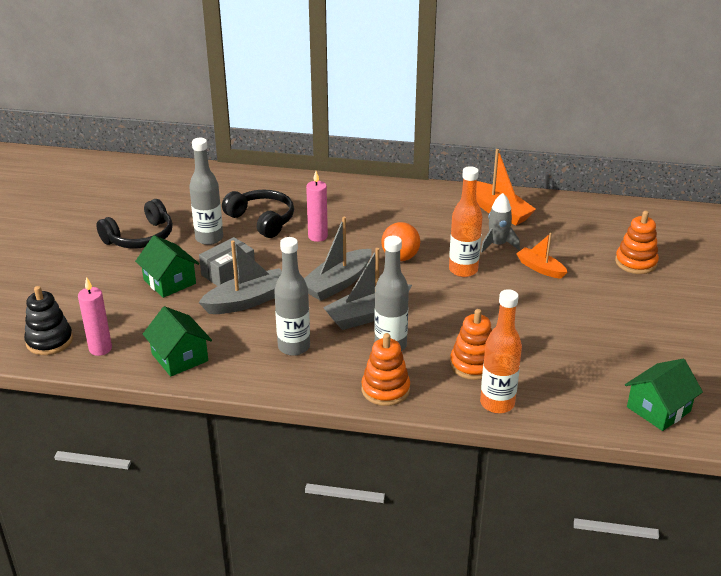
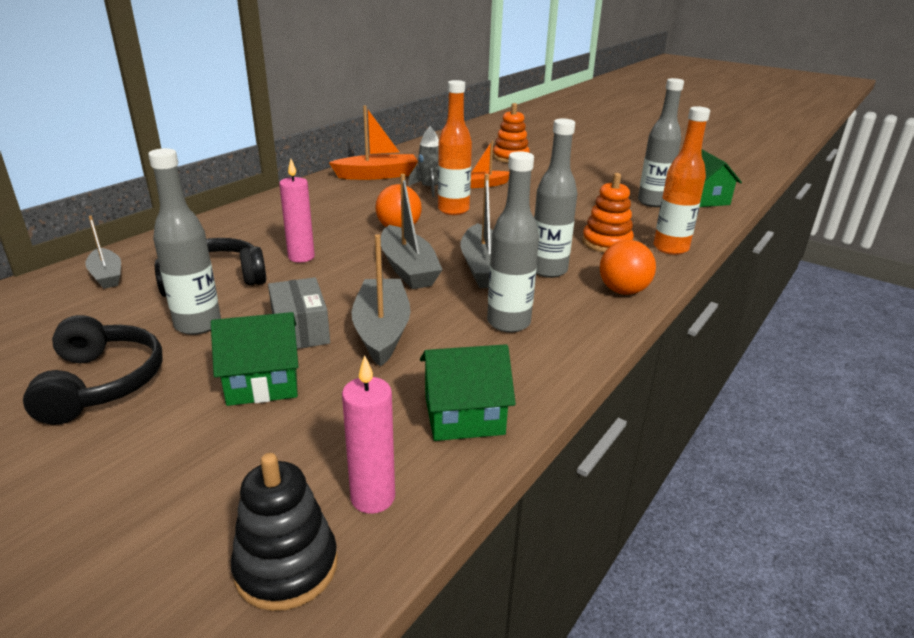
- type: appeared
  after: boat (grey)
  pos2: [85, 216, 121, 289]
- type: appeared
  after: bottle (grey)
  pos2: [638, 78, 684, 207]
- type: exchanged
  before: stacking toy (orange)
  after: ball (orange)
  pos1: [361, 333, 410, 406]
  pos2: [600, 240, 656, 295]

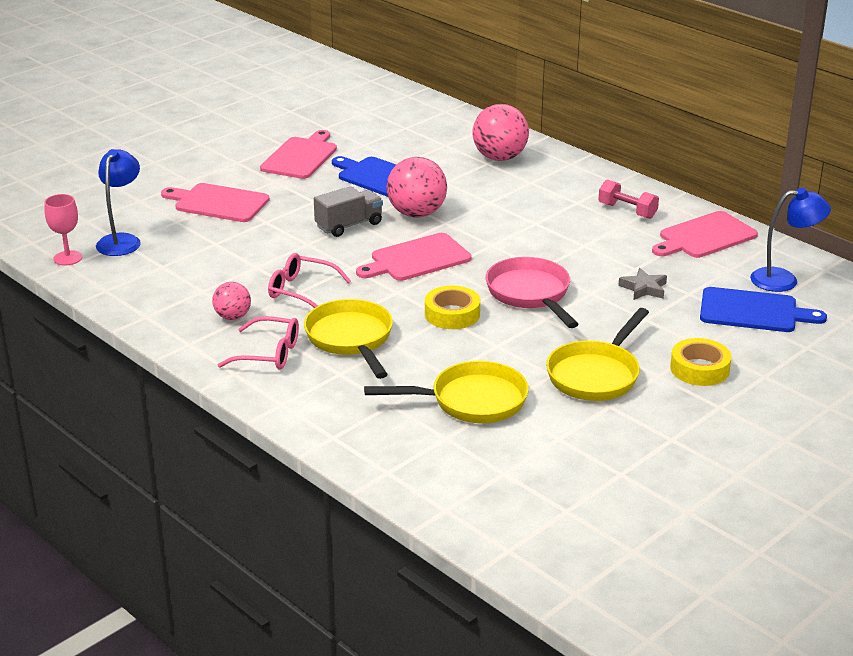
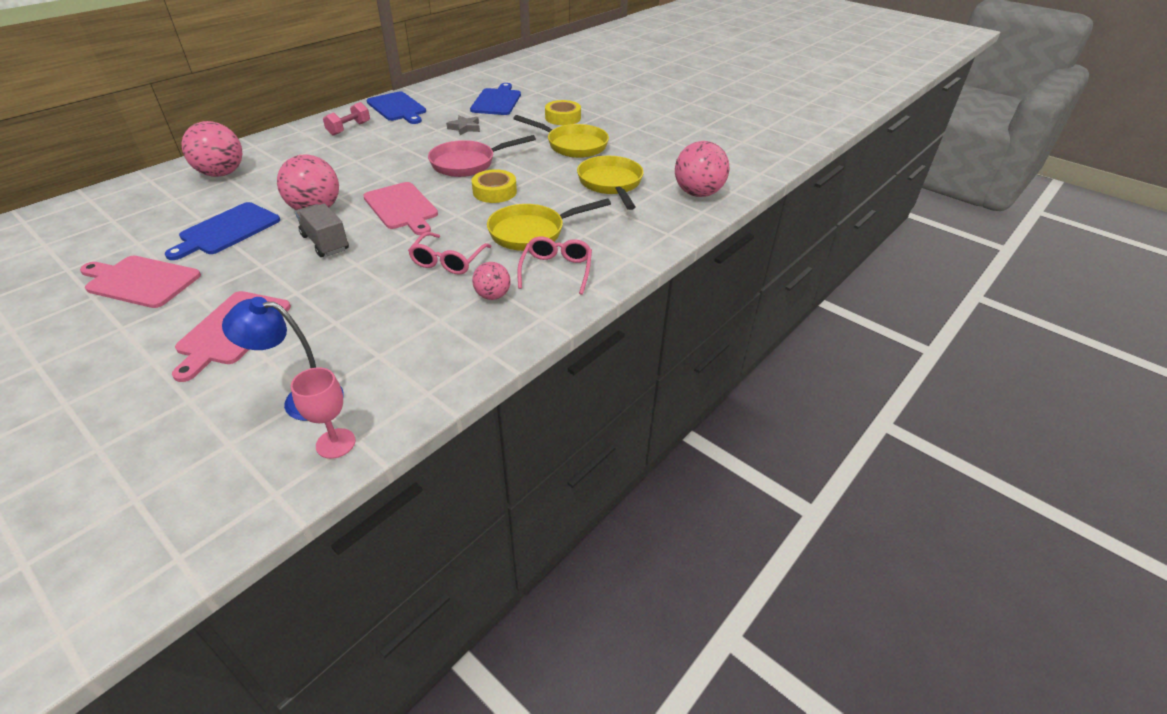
- type: missing
  before: lamp (blue)
  pos1: [750, 188, 831, 292]
- type: appeared
  after: ball (pink)
  pos2: [675, 141, 729, 197]
- type: colour
  before: cutting board (pink)
  after: cutting board (blue)
  pos1: [652, 211, 758, 258]
  pos2: [367, 91, 426, 124]

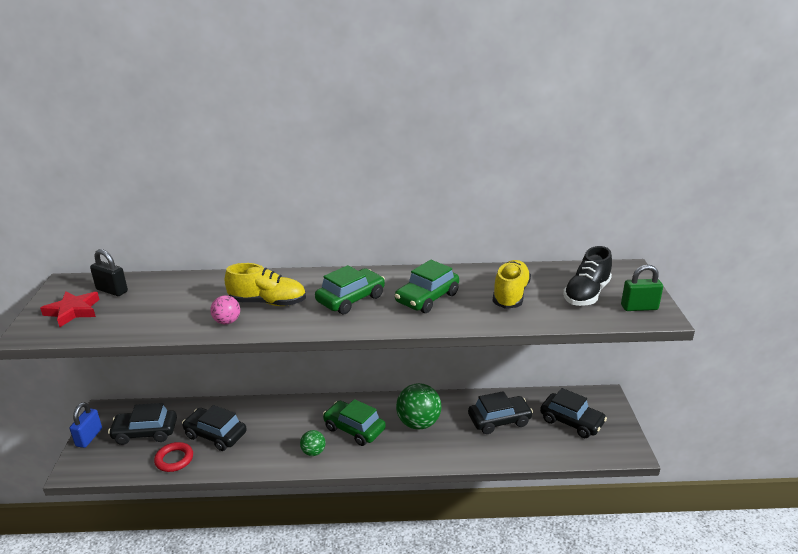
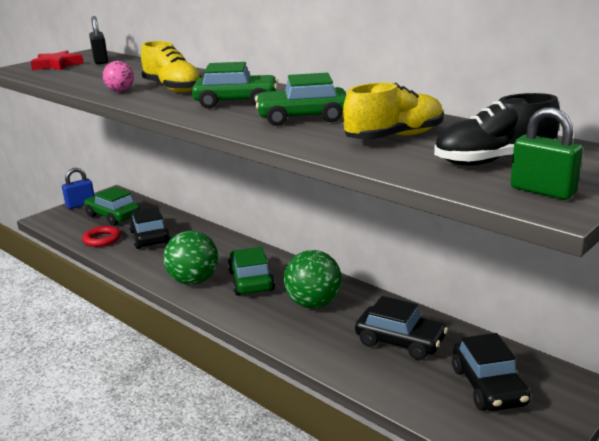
- type: colour
  before: car (black)
  after: car (green)
  pos1: [108, 403, 177, 445]
  pos2: [84, 187, 140, 226]
- type: size
  before: ball (green)
  pos1: [300, 430, 326, 456]
  pos2: [163, 231, 218, 285]
  scale: 1.87

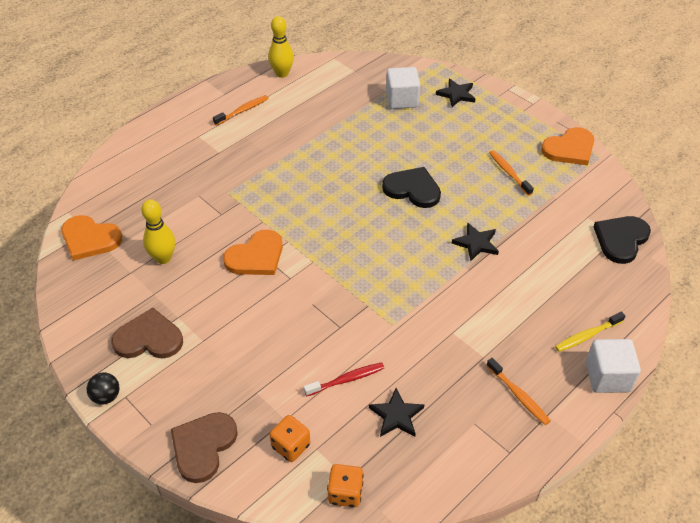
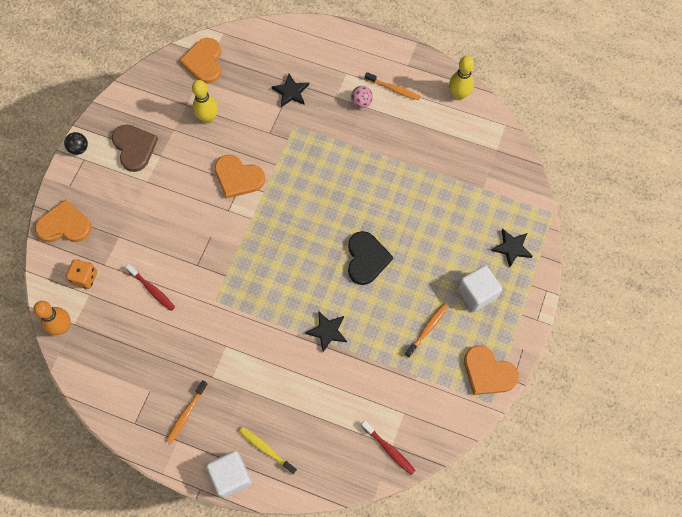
- type: appeared
  after: ball (pink)
  pos2: [351, 86, 373, 108]
- type: relocated
  before: star (black)
  pos1: [369, 388, 425, 437]
  pos2: [272, 74, 309, 107]
- type: relocated
  before: cube (white)
  pos1: [386, 67, 420, 109]
  pos2: [458, 265, 502, 312]
- type: exchanged
  before: dice (orange)
  after: bowling pin (orange)
  pos1: [327, 464, 364, 508]
  pos2: [33, 301, 71, 335]
- type: exchanged
  before: heart (black)
  after: toothbrush (red)
  pos1: [594, 216, 651, 264]
  pos2: [361, 421, 416, 475]
- type: colour
  before: heart (brown)
  after: heart (orange)
  pos1: [171, 412, 238, 483]
  pos2: [35, 199, 92, 243]

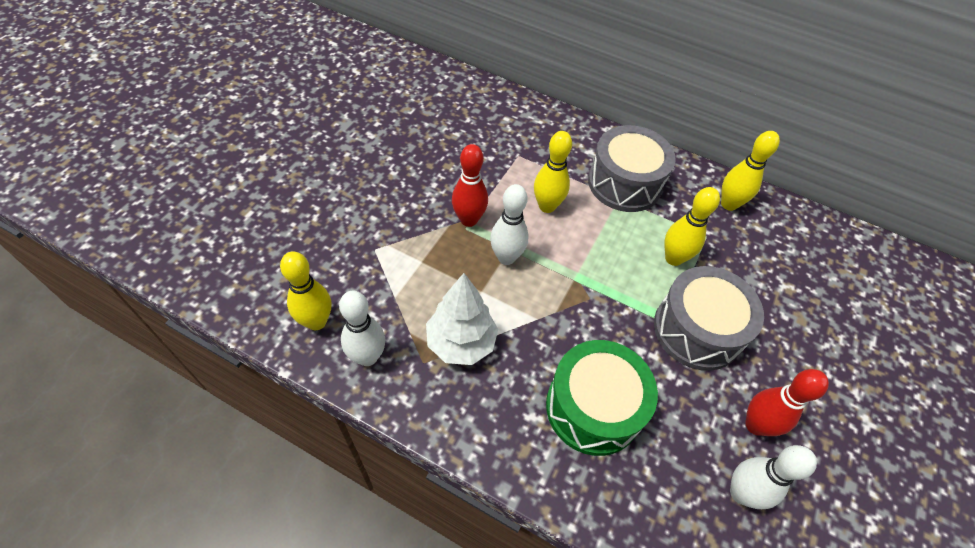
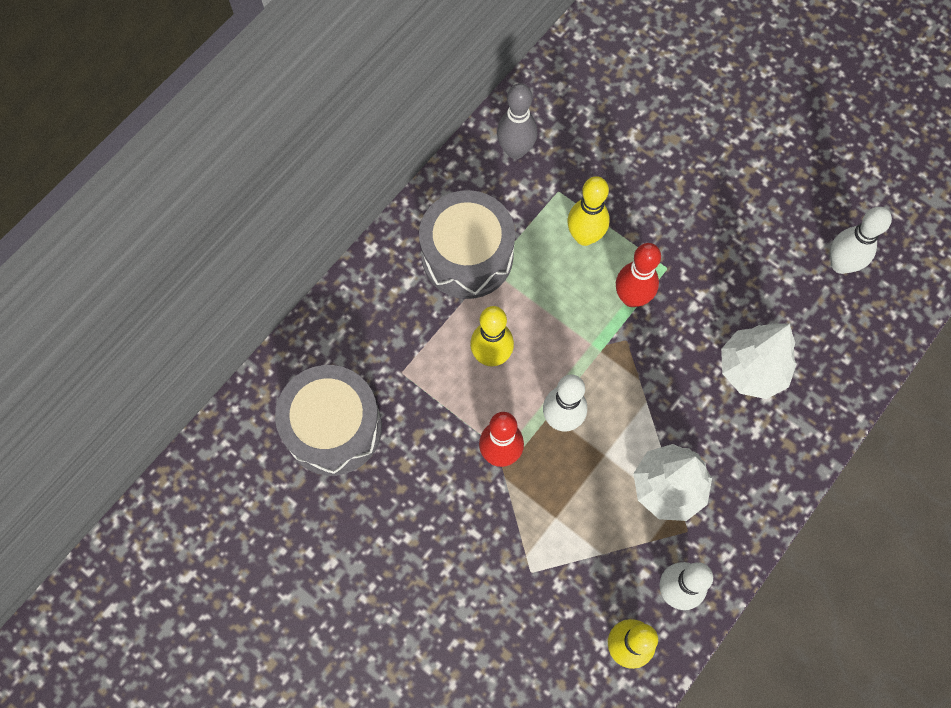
- type: relocated
  before: drum (grey)
  pos1: [654, 266, 764, 371]
  pos2: [275, 365, 382, 476]
- type: relocated
  before: bowling pin (red)
  pos1: [745, 369, 829, 436]
  pos2: [616, 243, 661, 307]
- type: exchanged
  before: drum (green)
  after: tree (white)
  pos1: [546, 340, 658, 456]
  pos2: [721, 323, 796, 399]
- type: colour
  before: bowling pin (yellow)
  after: bowling pin (grey)
  pos1: [721, 131, 780, 211]
  pos2: [497, 83, 538, 159]

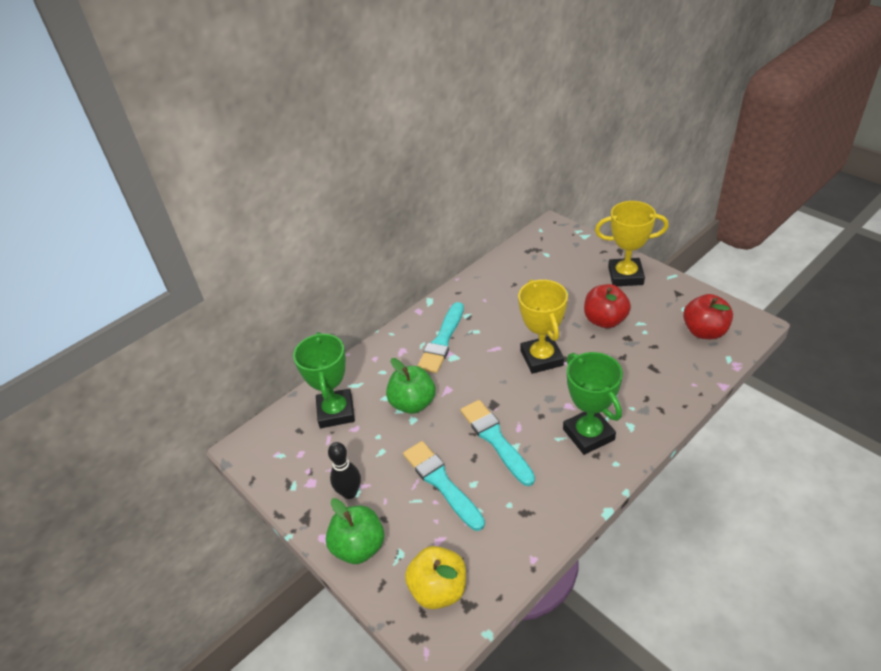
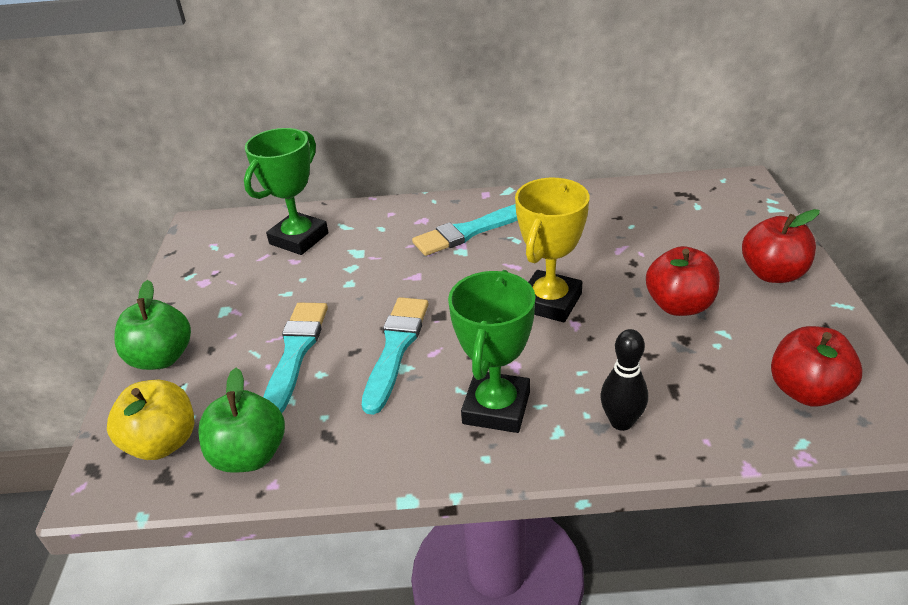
- type: relocated
  before: bowling pin (black)
  pos1: [328, 442, 361, 499]
  pos2: [601, 329, 648, 431]
- type: relocated
  before: apple (green)
  pos1: [386, 358, 436, 414]
  pos2: [198, 368, 285, 473]
- type: exchanged
  before: trophy (yellow)
  after: apple (red)
  pos1: [595, 201, 669, 286]
  pos2: [742, 209, 820, 283]

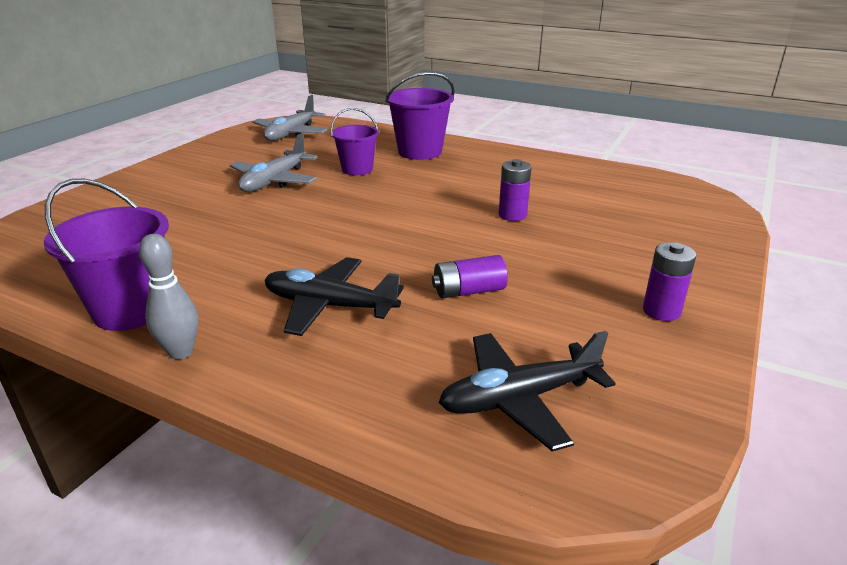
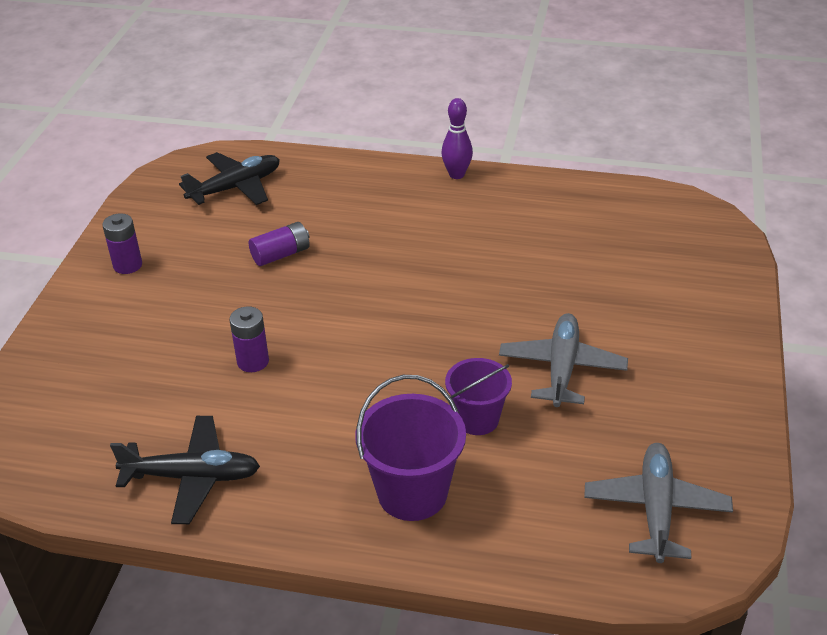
- type: missing
  before: bucket (purple)
  pos1: [44, 179, 169, 331]
- type: relocated
  before: plane (black)
  pos1: [264, 257, 404, 336]
  pos2: [110, 416, 260, 524]
- type: colour
  before: bowling pin (grey)
  after: bowling pin (purple)
  pos1: [139, 234, 198, 359]
  pos2: [441, 98, 473, 179]

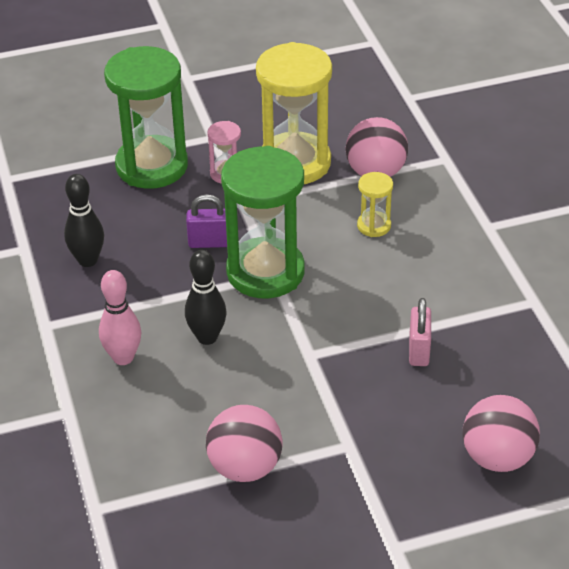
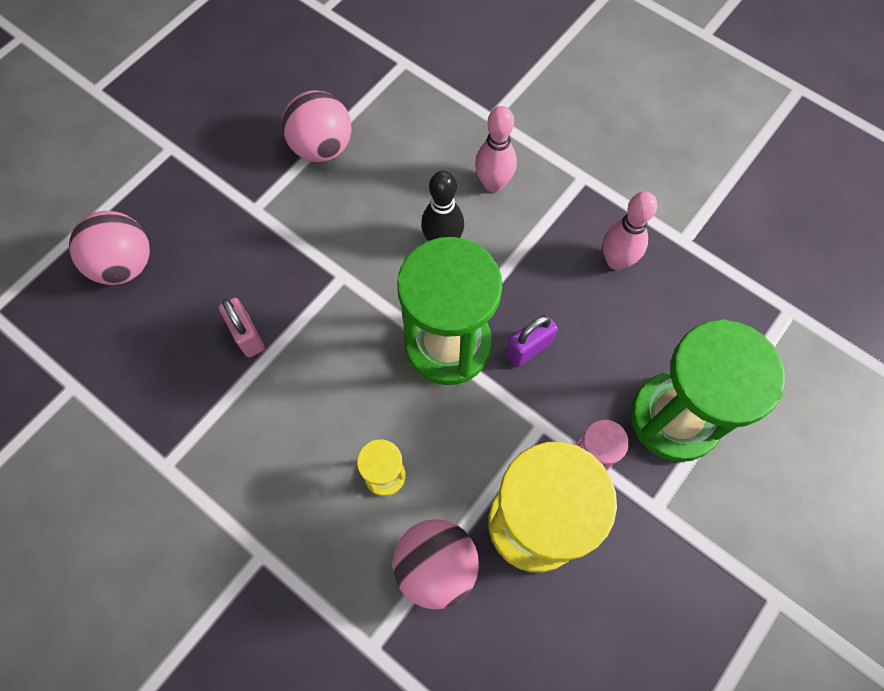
- type: colour
  before: bowling pin (black)
  after: bowling pin (pink)
  pos1: [64, 174, 104, 267]
  pos2: [603, 191, 657, 270]

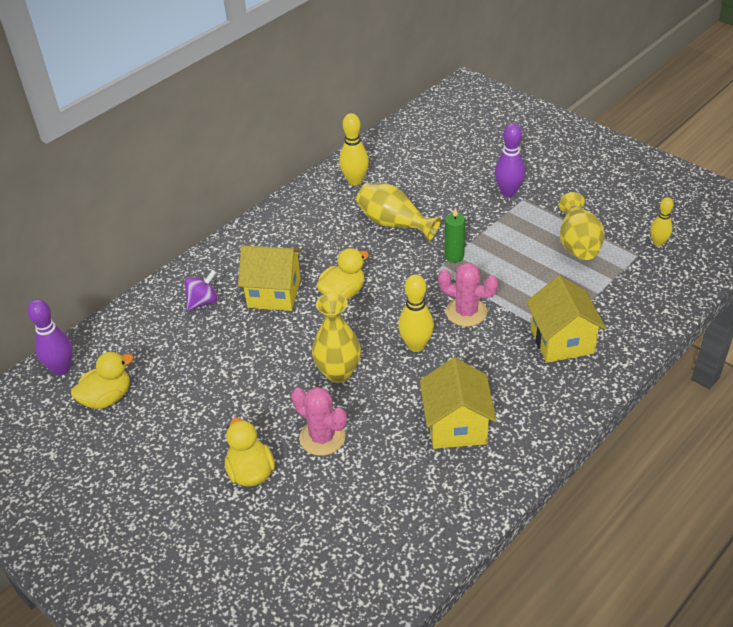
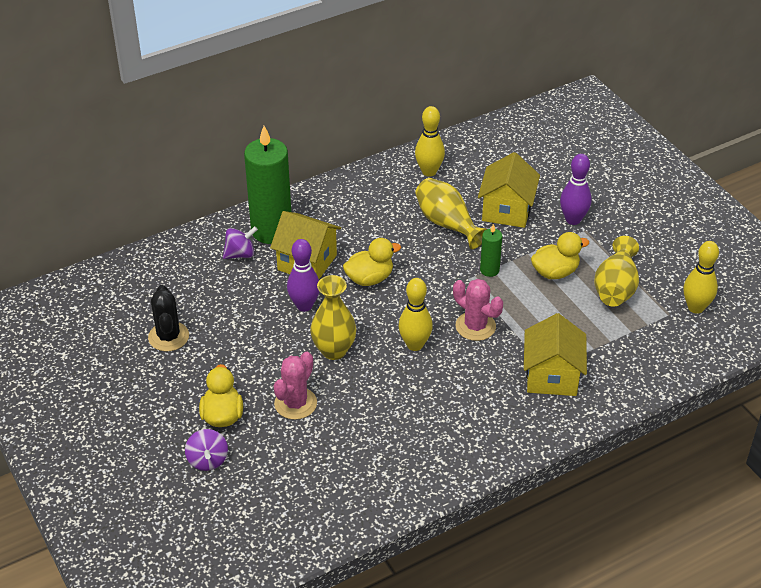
- type: appeared
  after: cactus (black)
  pos2: [148, 285, 189, 352]
- type: appeared
  after: spinning top (purple)
  pos2: [185, 429, 228, 471]
- type: appeared
  after: candle (green)
  pos2: [244, 126, 291, 244]
- type: relocated
  before: bowling pin (purple)
  pos1: [27, 299, 73, 375]
  pos2: [287, 239, 319, 312]
- type: relocated
  before: duck (yellow)
  pos1: [71, 351, 134, 409]
  pos2: [531, 232, 589, 279]
- type: relocated
  before: house (yellow)
  pos1: [420, 357, 496, 449]
  pos2: [478, 152, 540, 228]
- type: spun
  before: cactus (pink)
  pos1: [292, 387, 347, 456]
  pos2: [274, 352, 317, 420]
  turn: 60
- type: size
  before: bowling pin (yellow)
  pos1: [650, 197, 673, 246]
  pos2: [684, 241, 719, 314]
  scale: 1.52

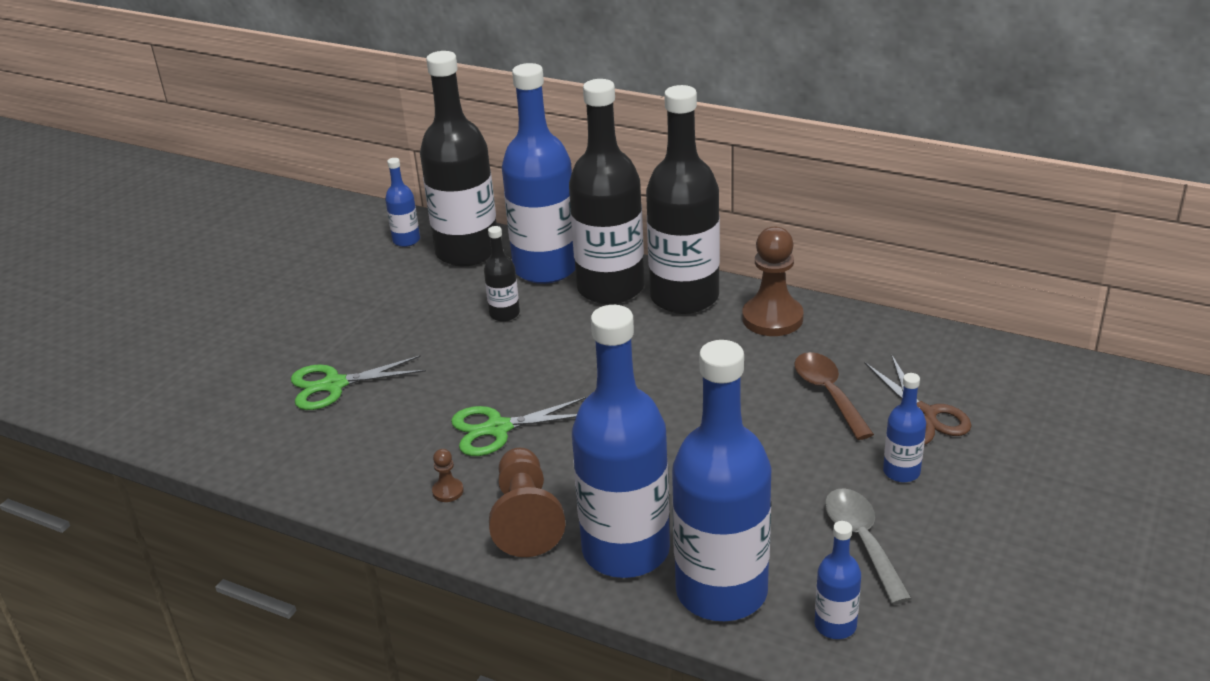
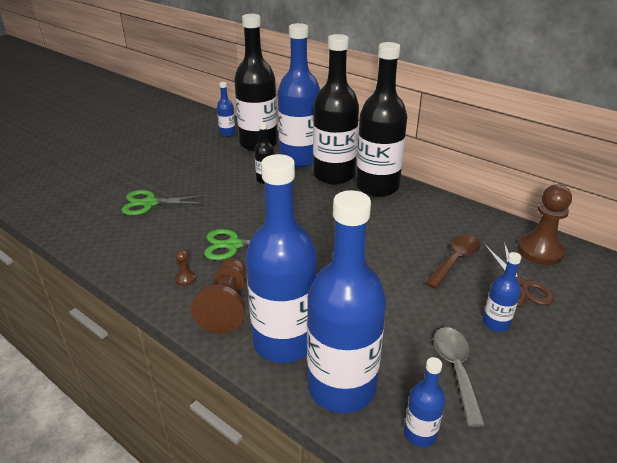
- type: relocated
  before: pawn (brown)
  pos1: [742, 226, 804, 336]
  pos2: [517, 184, 572, 265]
- type: spun
  before: spoon (brown)
  pos1: [794, 352, 874, 440]
  pos2: [425, 235, 481, 289]
  turn: 45

